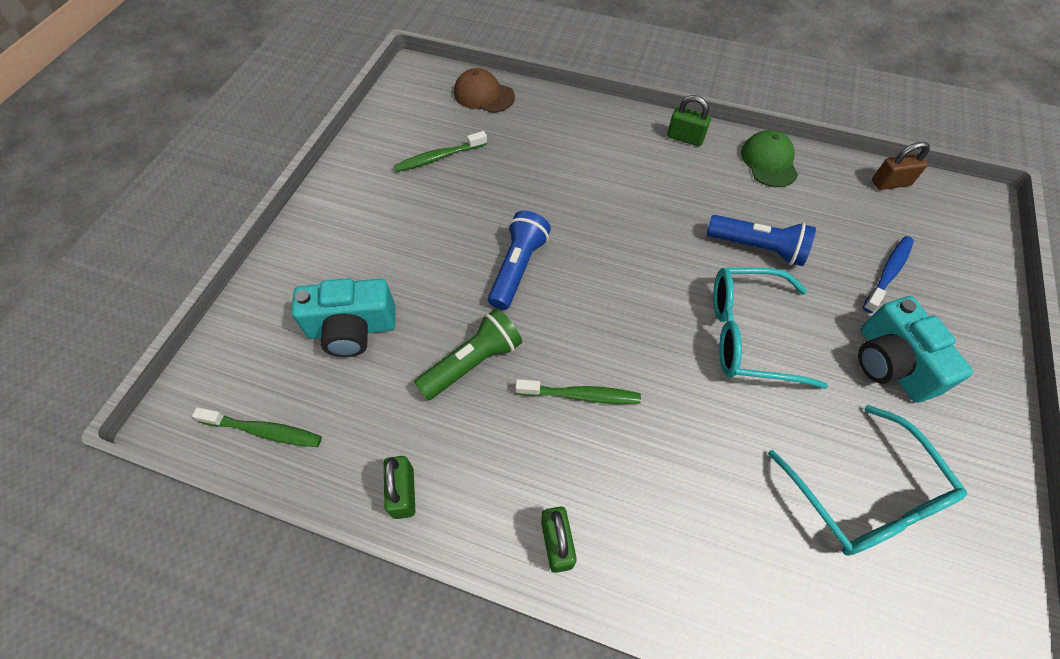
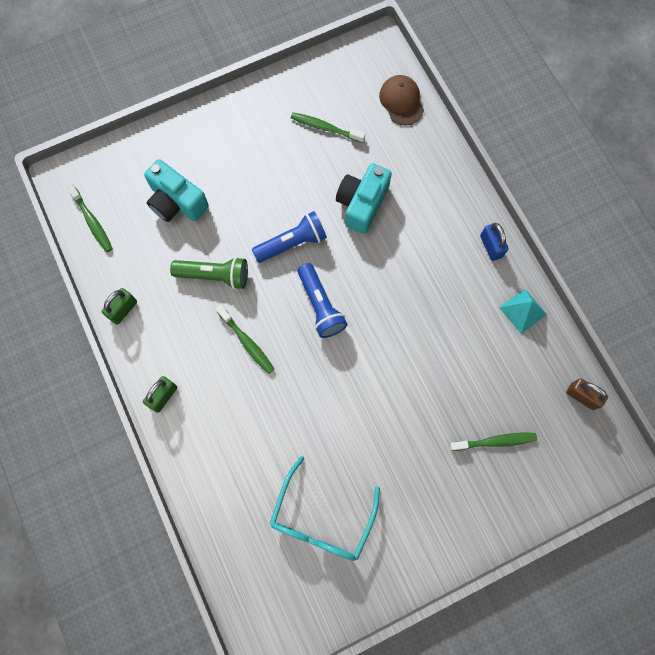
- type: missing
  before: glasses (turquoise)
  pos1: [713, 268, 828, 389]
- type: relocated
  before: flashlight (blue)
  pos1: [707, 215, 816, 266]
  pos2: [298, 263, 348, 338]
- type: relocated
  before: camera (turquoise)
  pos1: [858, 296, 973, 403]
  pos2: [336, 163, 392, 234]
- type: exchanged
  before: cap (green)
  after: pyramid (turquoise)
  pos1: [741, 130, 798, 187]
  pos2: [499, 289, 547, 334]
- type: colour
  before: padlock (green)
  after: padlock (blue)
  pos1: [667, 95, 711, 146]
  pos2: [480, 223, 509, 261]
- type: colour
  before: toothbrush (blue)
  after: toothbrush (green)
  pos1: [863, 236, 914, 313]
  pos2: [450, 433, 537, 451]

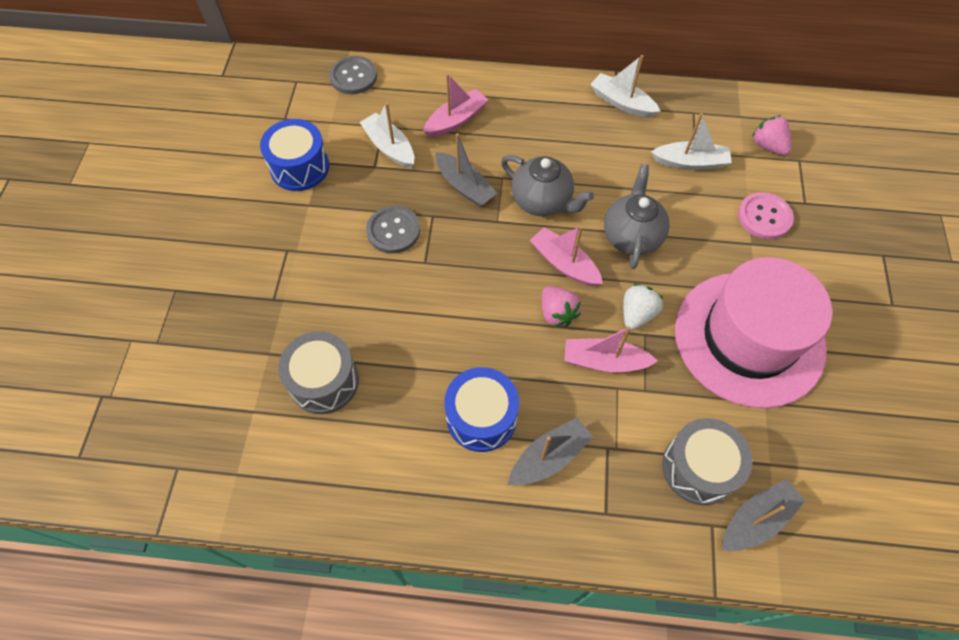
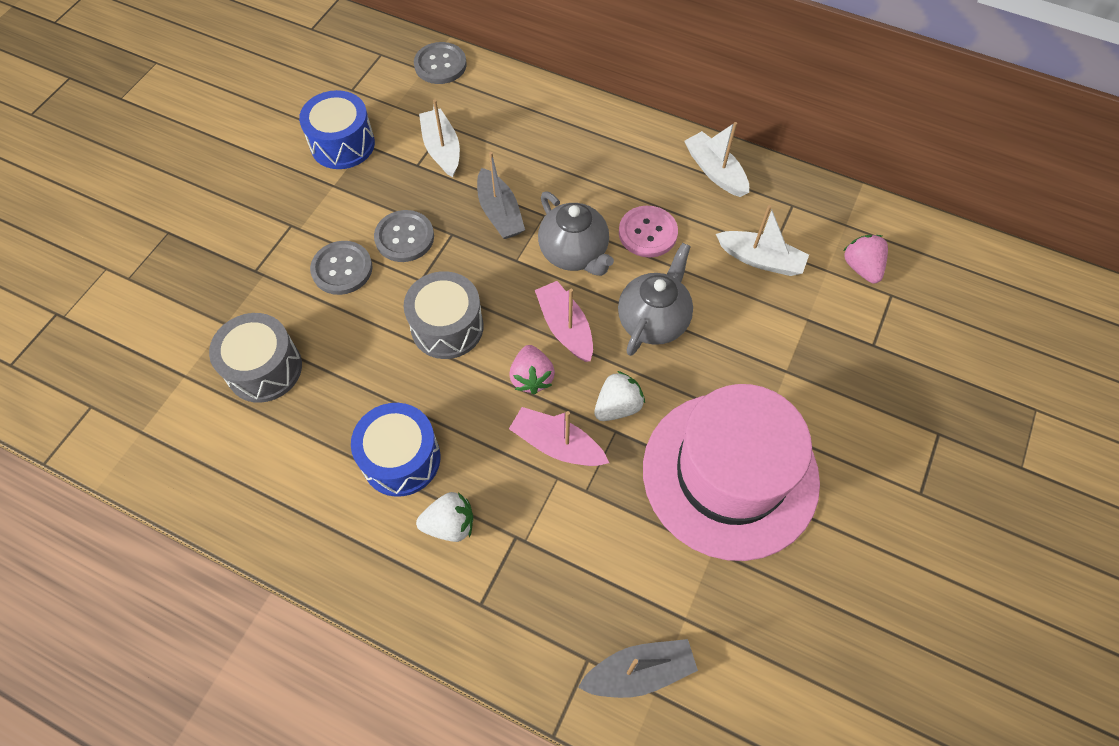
- type: missing
  before: boat (pink)
  pos1: [423, 73, 488, 137]
- type: appeared
  after: button (grey)
  pos2: [310, 241, 373, 295]
- type: relocated
  before: drum (grey)
  pos1: [662, 418, 752, 505]
  pos2: [404, 271, 484, 359]
- type: relocated
  before: button (pink)
  pos1: [738, 192, 794, 239]
  pos2: [619, 206, 678, 257]
- type: exchanged
  before: boat (grey)
  after: strawberry (white)
  pos1: [508, 418, 593, 486]
  pos2: [416, 492, 473, 542]

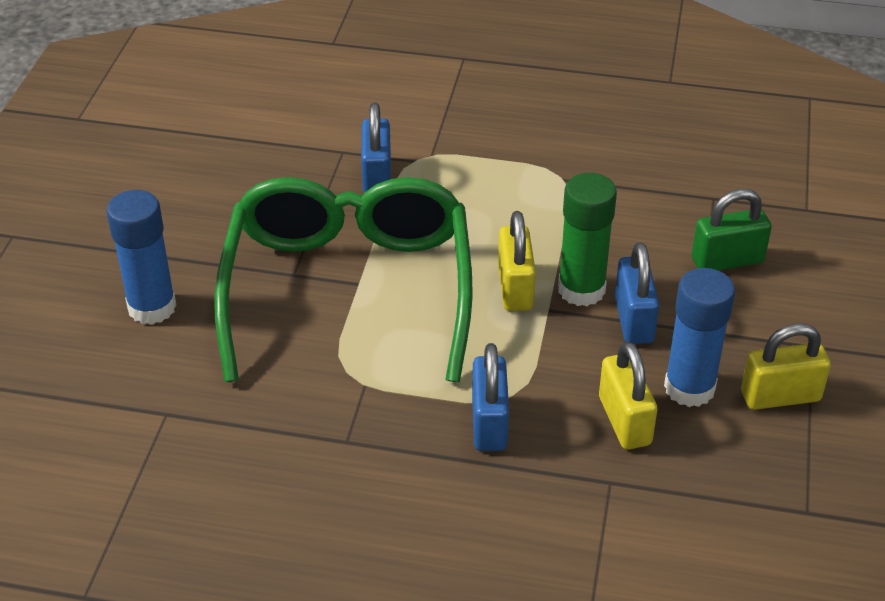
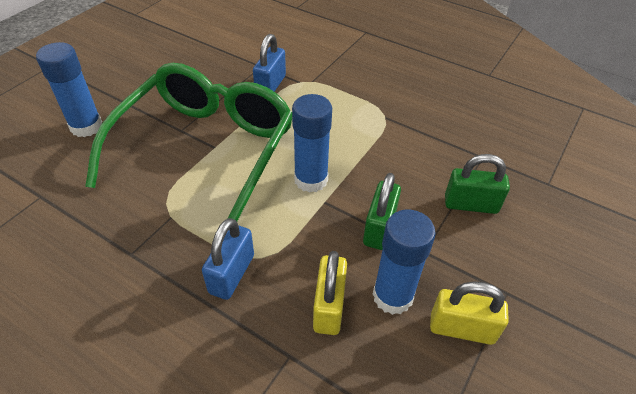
- type: missing
  before: glue stick (green)
  pos1: [558, 173, 617, 306]
- type: exchanged
  before: padlock (yellow)
  after: glue stick (blue)
  pos1: [498, 211, 536, 311]
  pos2: [292, 94, 332, 193]
- type: colour
  before: padlock (blue)
  after: padlock (green)
  pos1: [615, 242, 659, 344]
  pos2: [363, 173, 401, 250]

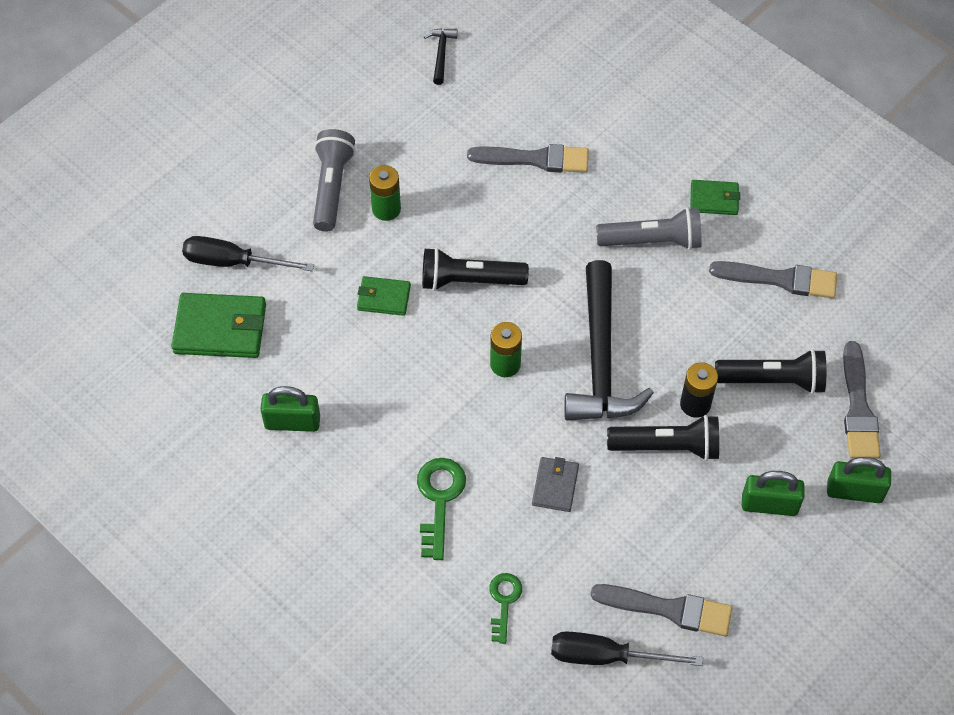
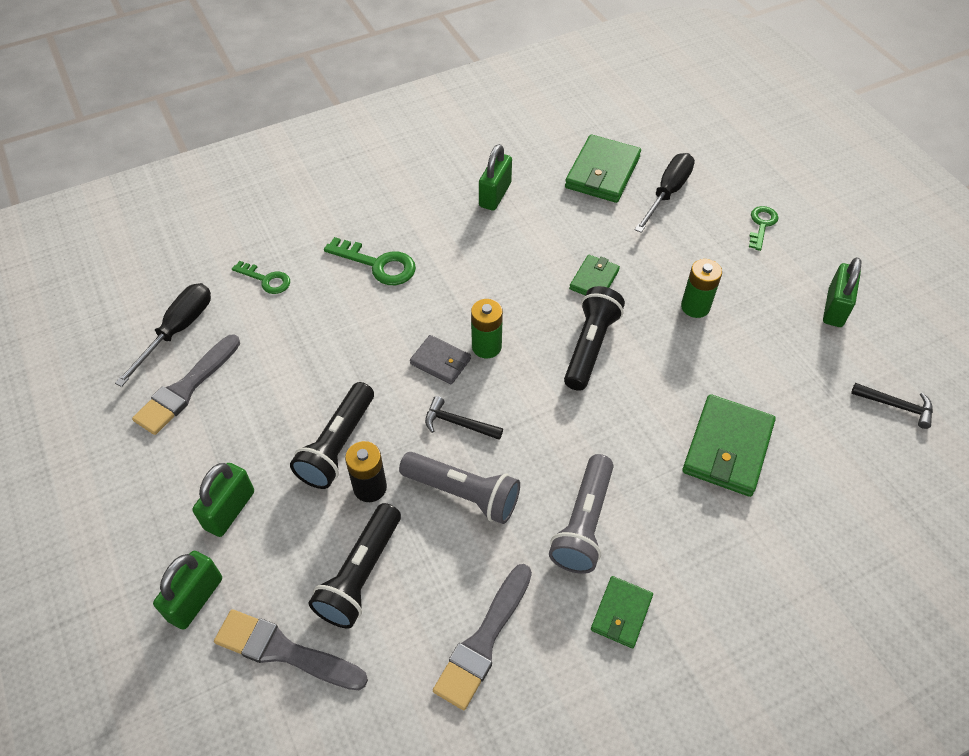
- type: appeared
  after: key (green)
  pos2: [749, 206, 778, 251]
- type: appeared
  after: padlock (green)
  pos2: [823, 257, 861, 327]
- type: relocated
  before: flashlight (grey)
  pos1: [313, 129, 356, 232]
  pos2: [399, 452, 520, 524]
- type: relocated
  before: wallet (grey)
  pos1: [532, 457, 579, 512]
  pos2: [410, 335, 471, 384]
- type: exchanged
  before: brush (grey)
  after: wallet (green)
  pos1: [467, 144, 589, 173]
  pos2: [682, 394, 776, 497]
- type: size
  before: hammer (black)
  pos1: [564, 260, 654, 421]
  pos2: [425, 396, 503, 440]
  scale: 0.43

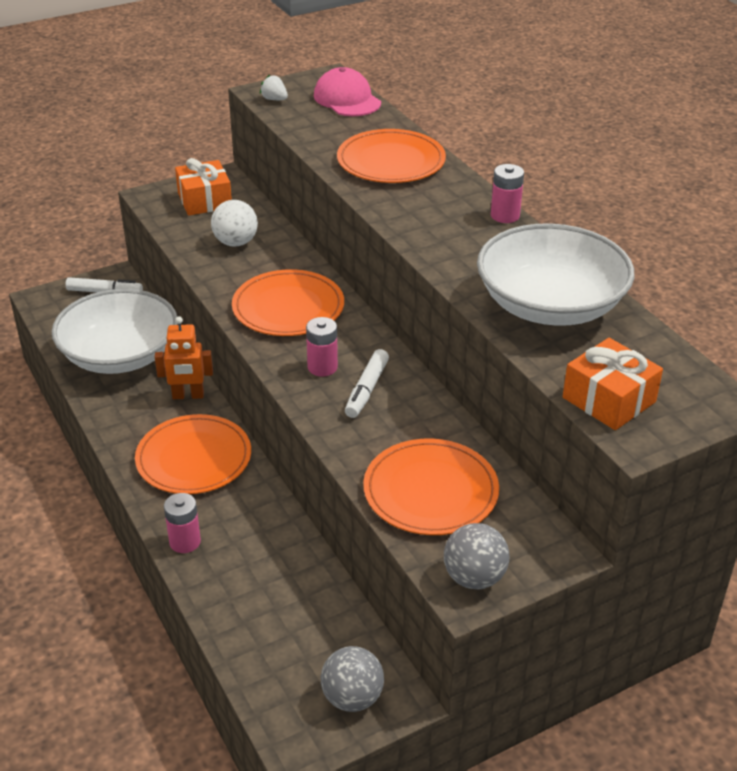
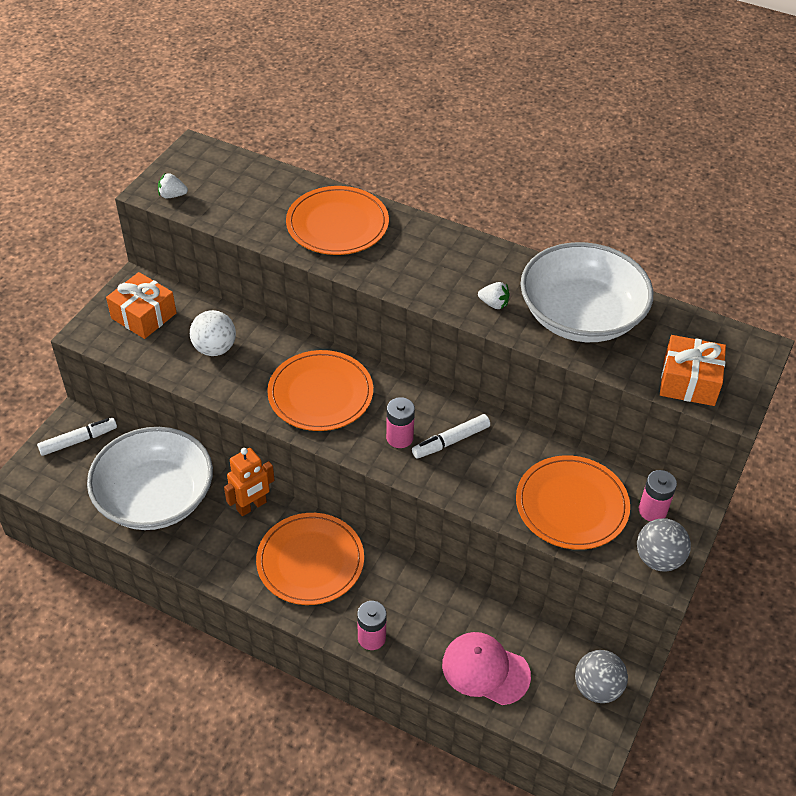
- type: appeared
  after: strawberry (white)
  pos2: [478, 282, 510, 309]
- type: relocated
  before: cap (pink)
  pos1: [314, 67, 381, 116]
  pos2: [442, 632, 531, 705]
- type: relocated
  before: battery (pink)
  pos1: [491, 164, 524, 223]
  pos2: [639, 470, 677, 521]
- type: spun
  before: marker (white)
  pos1: [345, 349, 389, 418]
  pos2: [412, 414, 490, 459]
  turn: 75

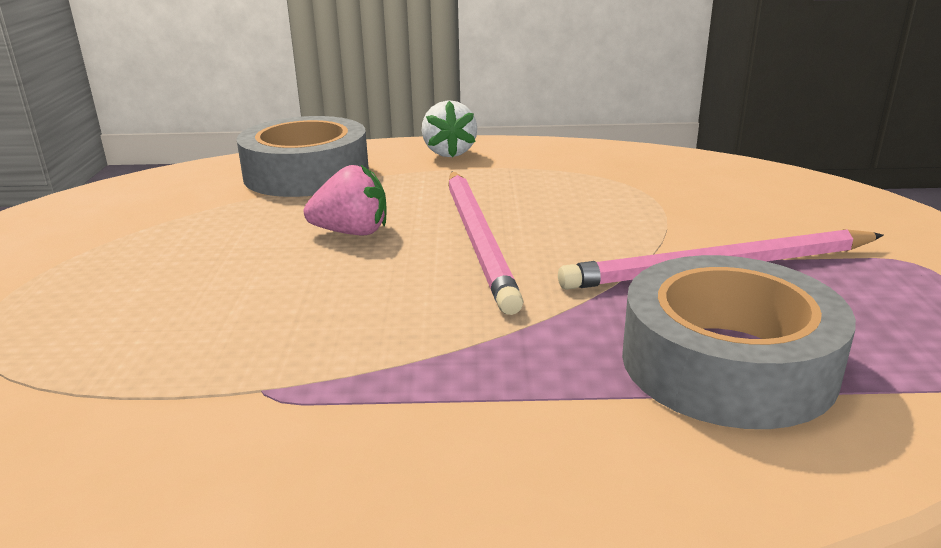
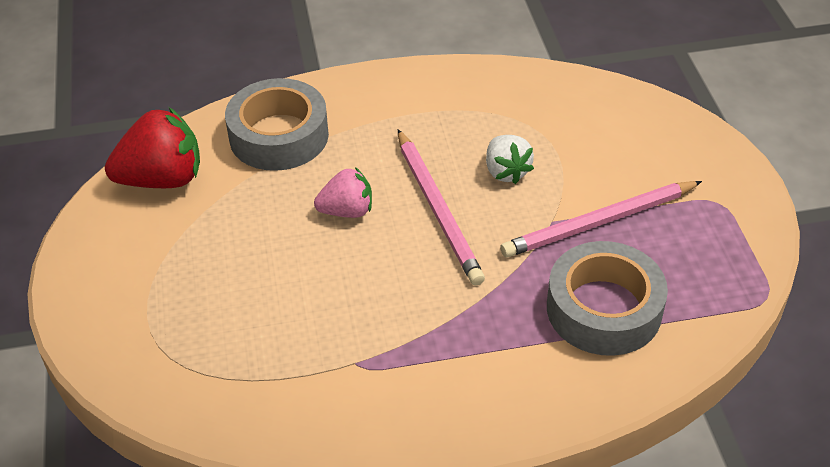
- type: appeared
  after: strawberry (red)
  pos2: [105, 107, 200, 188]
- type: relocated
  before: strawberry (white)
  pos1: [422, 100, 477, 157]
  pos2: [486, 135, 534, 184]

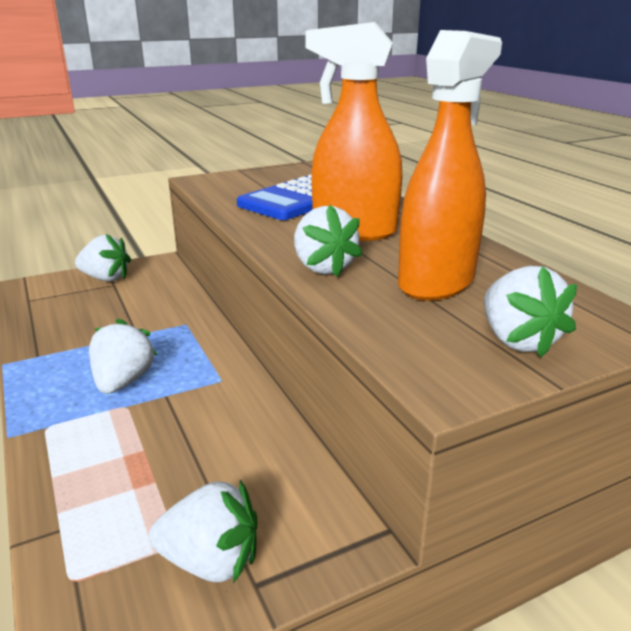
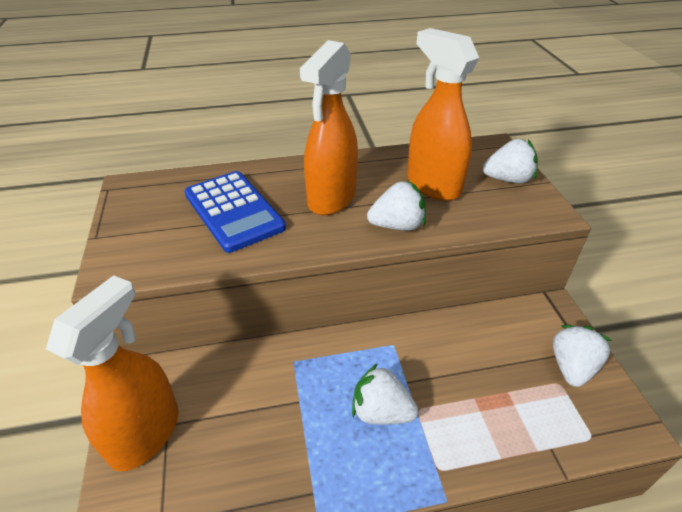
- type: exchanged
  before: strawberry (white)
  after: spray bottle (orange)
  pos1: [75, 234, 131, 282]
  pos2: [46, 275, 179, 471]

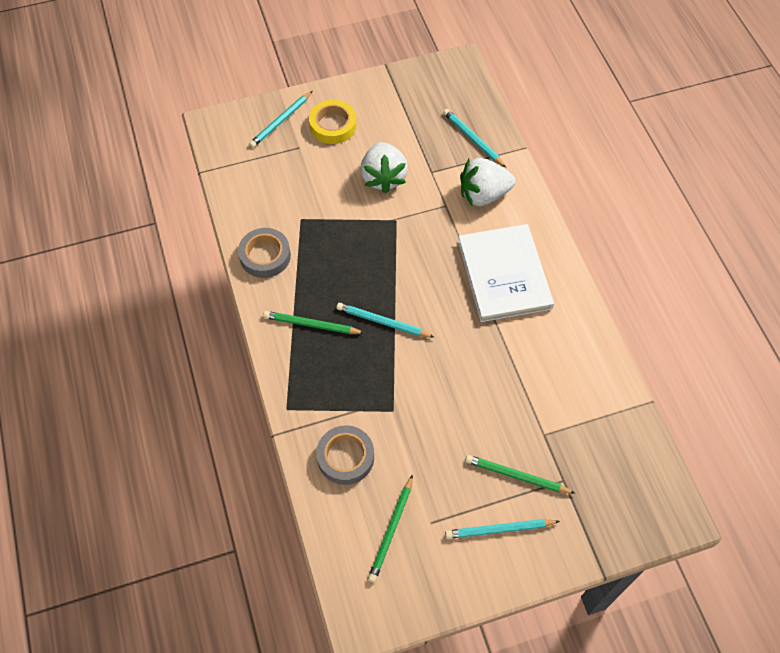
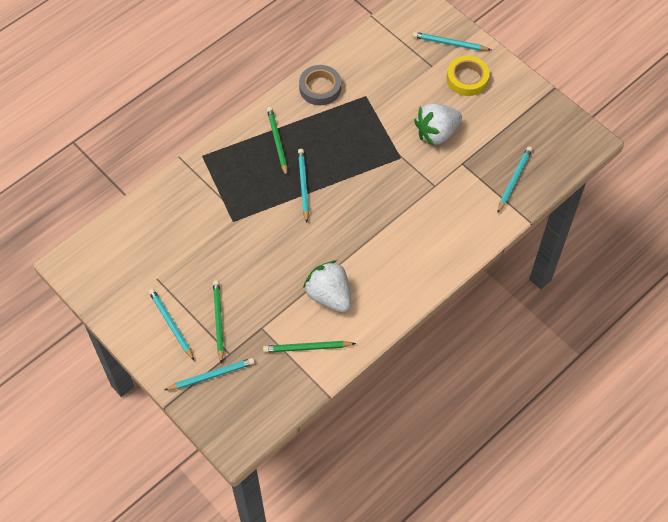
- type: missing
  before: tape (grey)
  pos1: [316, 425, 374, 485]
- type: missing
  before: book (white)
  pos1: [458, 224, 554, 322]
- type: appeared
  after: pencil (turquoise)
  pos2: [165, 358, 255, 390]
- type: relocated
  before: pencil (green)
  pos1: [368, 475, 413, 582]
  pos2: [263, 341, 356, 353]
- type: relocated
  before: strawberry (white)
  pos1: [460, 158, 515, 206]
  pos2: [303, 260, 351, 312]

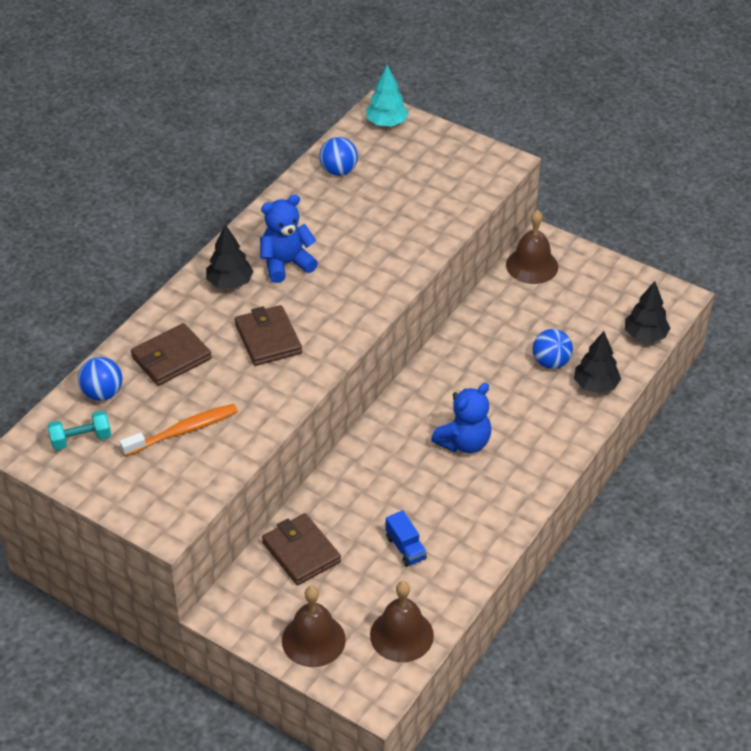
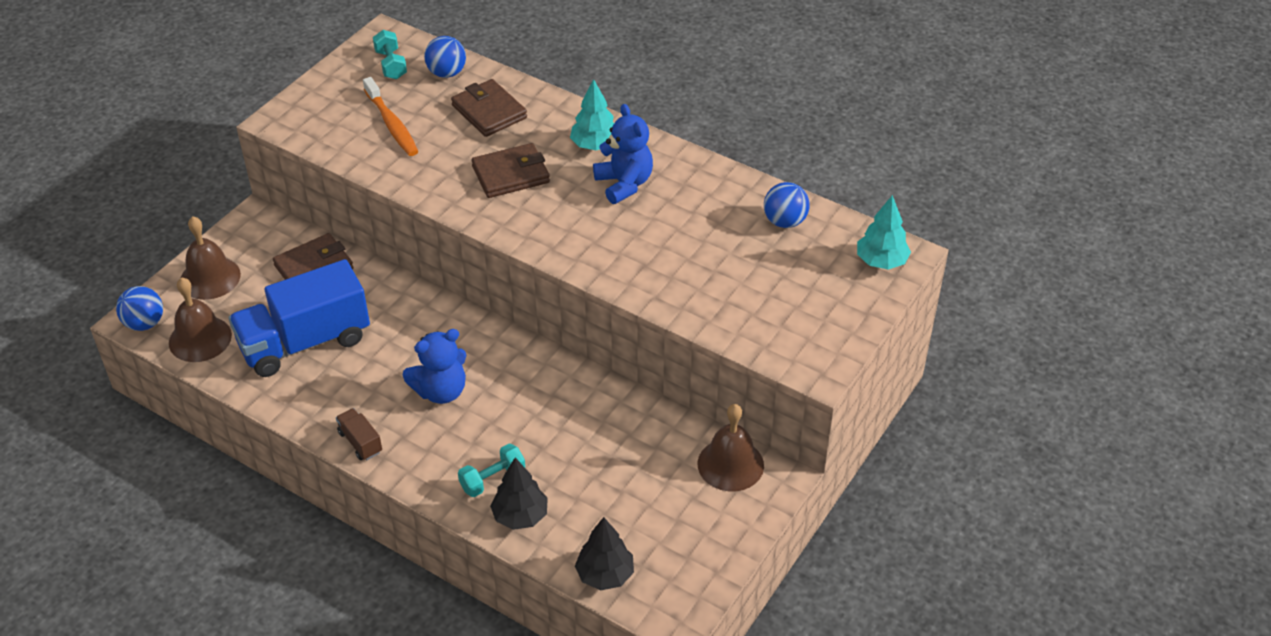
- type: appeared
  after: truck (brown)
  pos2: [336, 408, 382, 460]
- type: appeared
  after: dumbbell (turquoise)
  pos2: [458, 444, 525, 497]
- type: relocated
  before: ball (blue)
  pos1: [533, 329, 573, 369]
  pos2: [116, 286, 163, 331]
- type: colour
  before: tree (black)
  after: tree (turquoise)
  pos1: [206, 224, 254, 289]
  pos2: [570, 79, 614, 150]
- type: spun
  before: teddy bear (blue)
  pos1: [431, 383, 491, 453]
  pos2: [403, 329, 466, 404]
  turn: -75
- type: size
  before: truck (blue)
  pos1: [386, 510, 427, 567]
  pos2: [229, 259, 370, 377]
  scale: 2.44

